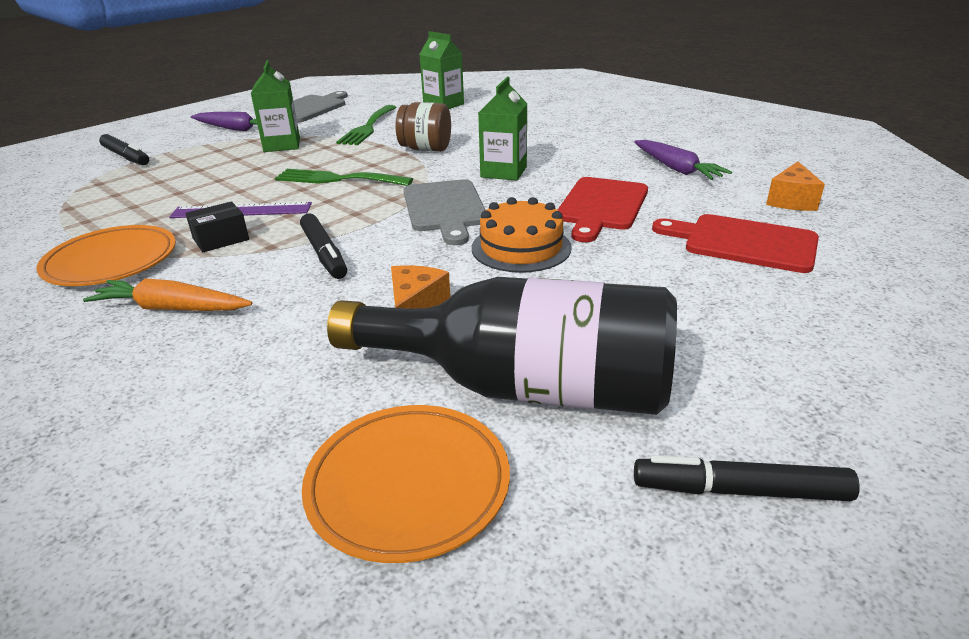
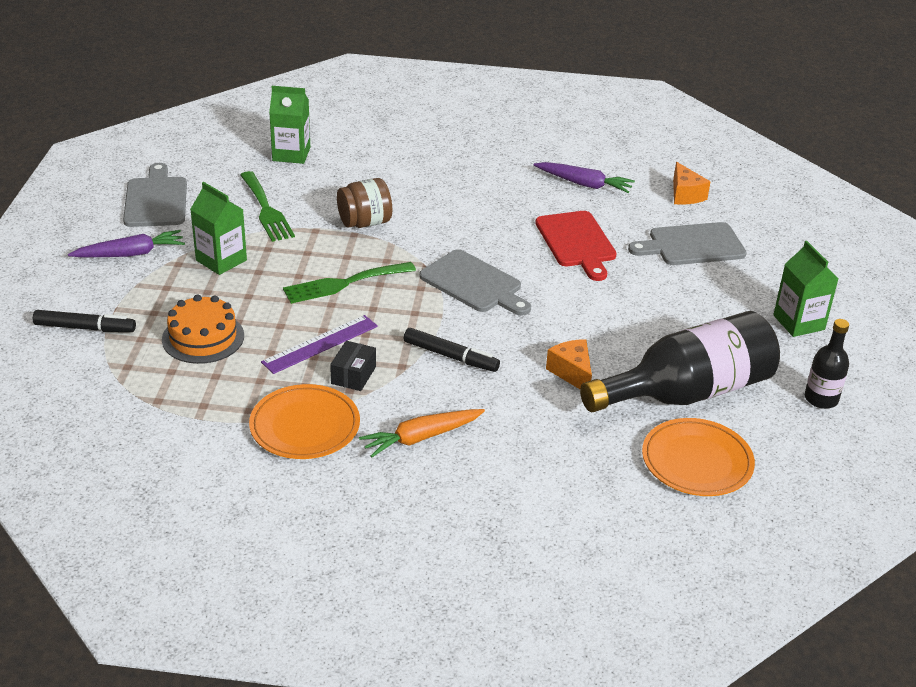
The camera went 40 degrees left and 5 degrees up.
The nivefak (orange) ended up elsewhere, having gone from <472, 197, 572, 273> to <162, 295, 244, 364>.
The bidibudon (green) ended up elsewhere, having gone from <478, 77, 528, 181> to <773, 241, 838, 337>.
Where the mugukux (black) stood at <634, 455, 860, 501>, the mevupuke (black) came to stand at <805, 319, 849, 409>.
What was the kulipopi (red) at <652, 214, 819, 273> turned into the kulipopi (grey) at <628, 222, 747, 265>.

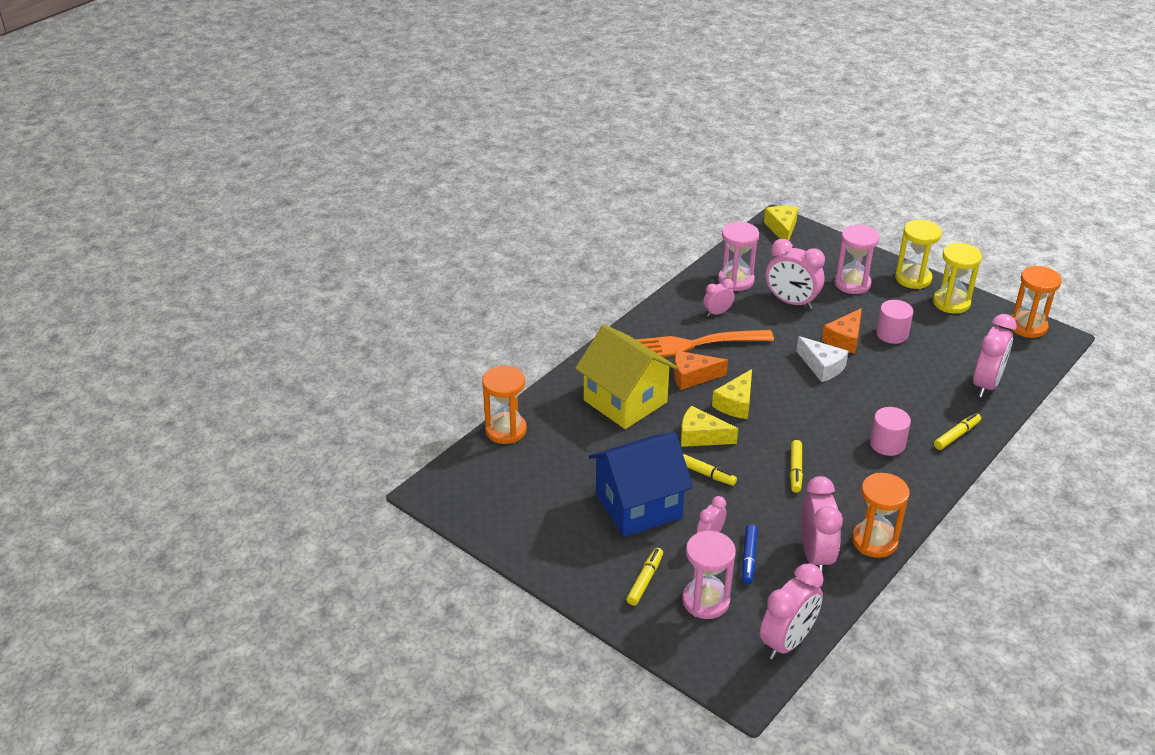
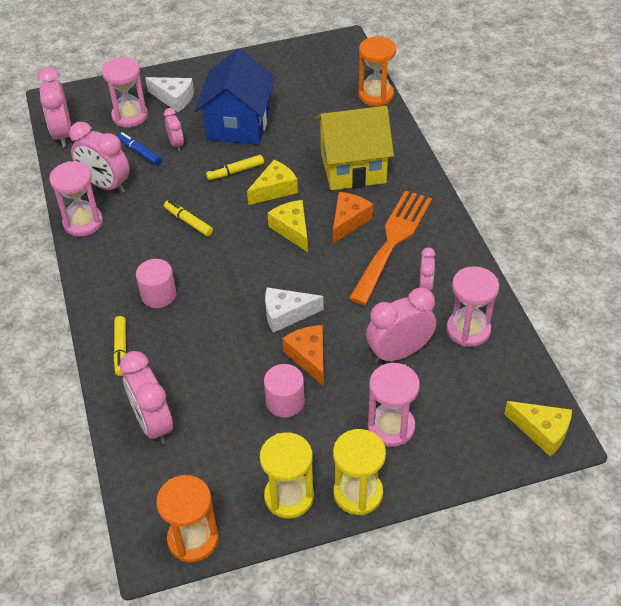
The camera went 125 degrees right and 10 degrees up.
Where the mugukux (yellow) stood at <626, 548, 663, 606>, the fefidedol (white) came to stand at <145, 77, 194, 112>.
What was the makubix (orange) at <852, 473, 910, 558> turned into the makubix (pink) at <49, 161, 103, 237>.

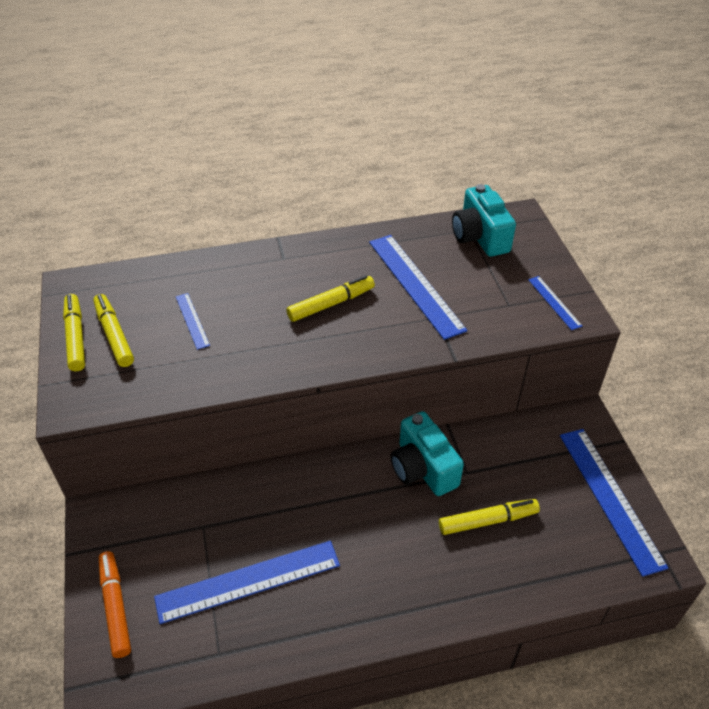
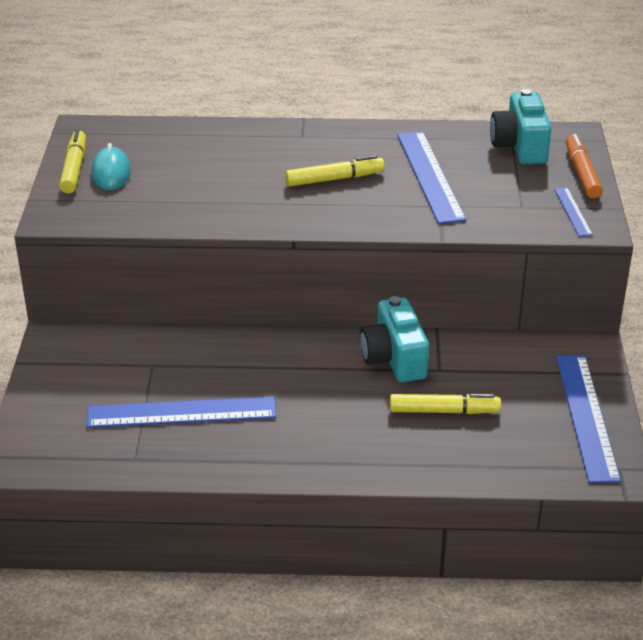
The camera went 15 degrees right and 10 degrees down.
The second view lost the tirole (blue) at <176, 293, 210, 350>.
The mugukux (orange) ended up elsewhere, having gone from <99, 551, 131, 658> to <566, 134, 603, 198>.
Where the mugukux (yellow) stood at <93, 294, 134, 367>, the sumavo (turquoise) came to stand at <91, 143, 131, 190>.

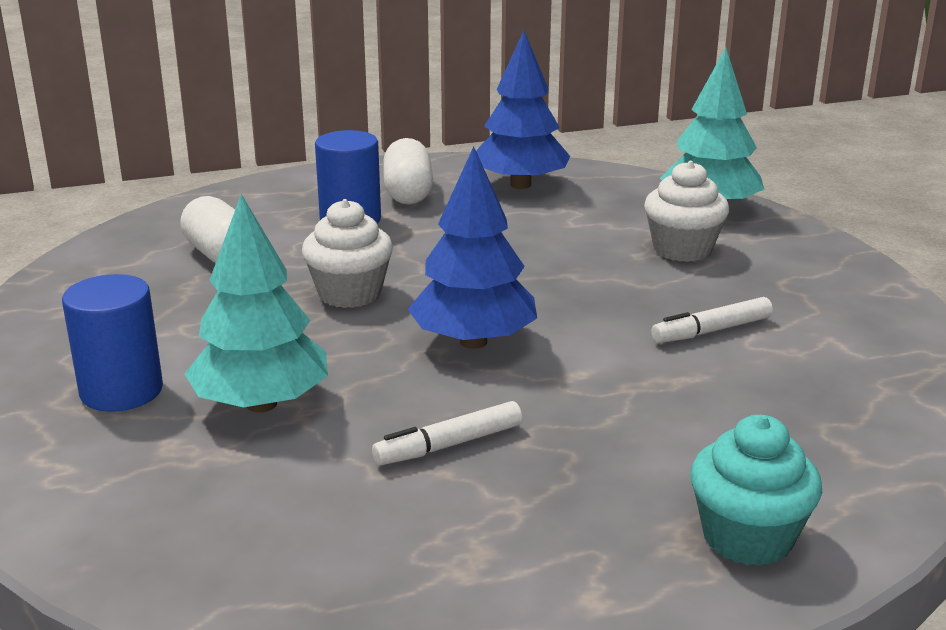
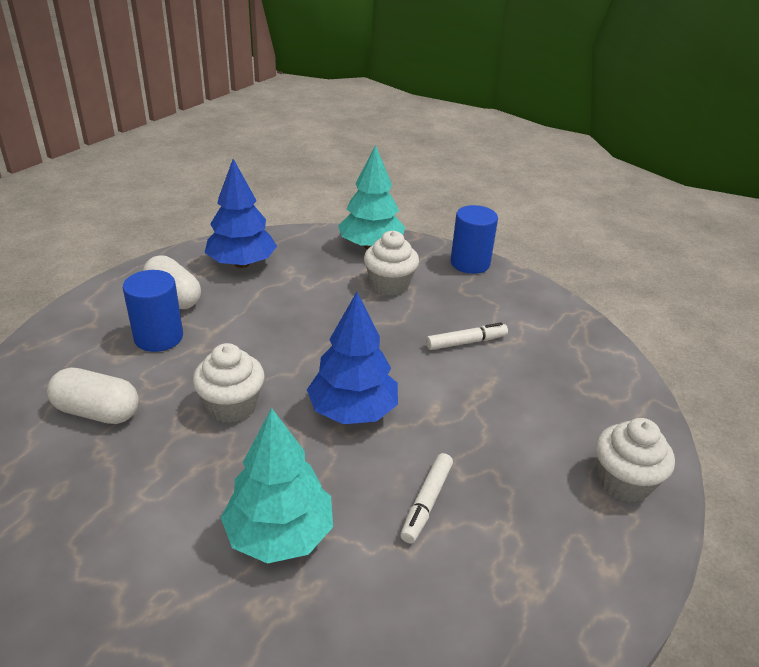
The camera went 40 degrees left and 10 degrees up.
The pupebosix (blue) ended up elsewhere, having gone from <62, 274, 163, 412> to <450, 205, 498, 274>.
What was the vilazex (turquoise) at <690, 415, 822, 566> turned into the vilazex (white) at <596, 418, 675, 502>.
The mugukux (white) at <651, 297, 773, 343> ended up facing another way, 135 degrees counterclockwise from before.

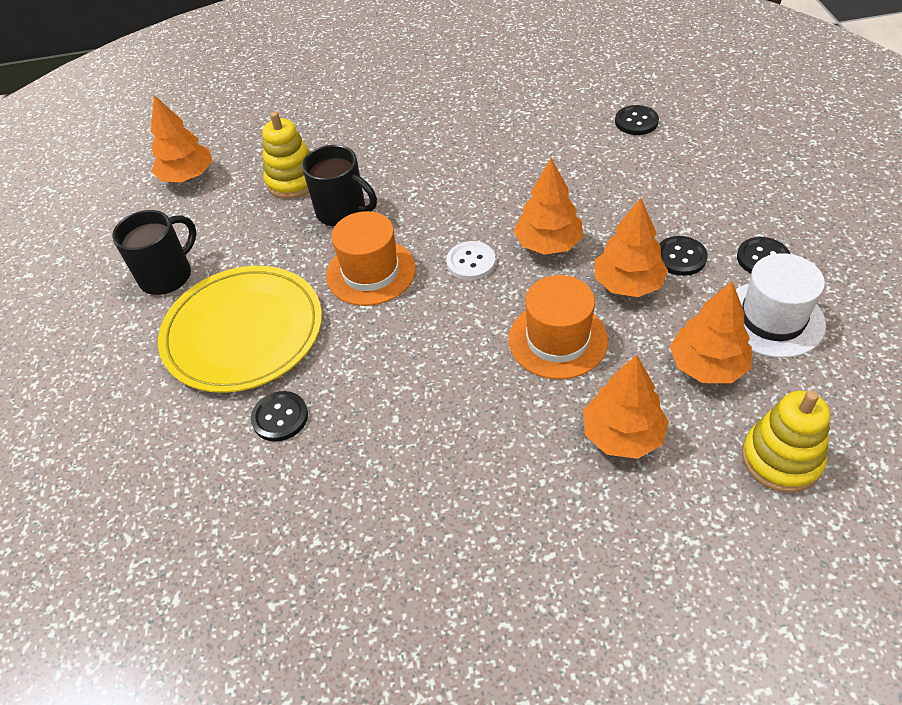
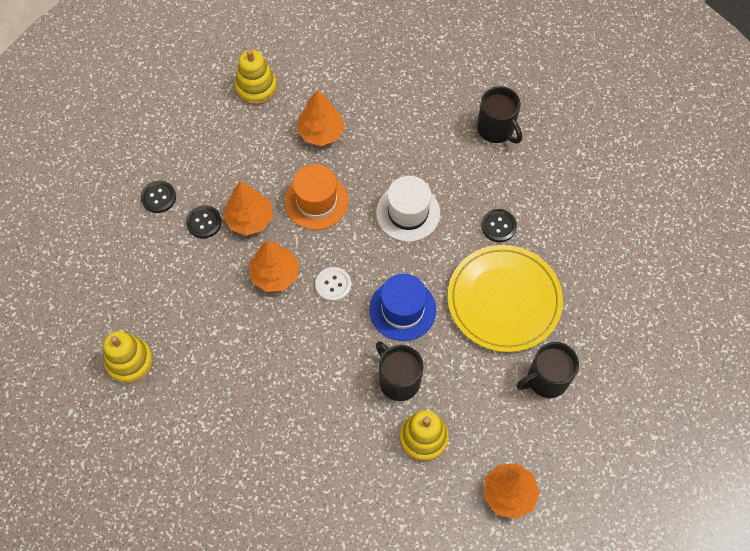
The camera went 160 degrees left and 15 degrees up.
The second view lost the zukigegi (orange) at <670, 281, 752, 383>.
The second view gained the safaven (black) at <477, 86, 522, 143>.
The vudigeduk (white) ended up elsewhere, having gone from <736, 253, 826, 358> to <376, 176, 440, 242>.
Where the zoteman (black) stood at <615, 105, 659, 135>, the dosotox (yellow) came to stand at <104, 331, 153, 384>.
What was the vudigeduk (orange) at <326, 211, 416, 306> turned into the vudigeduk (blue) at <369, 274, 436, 341>.

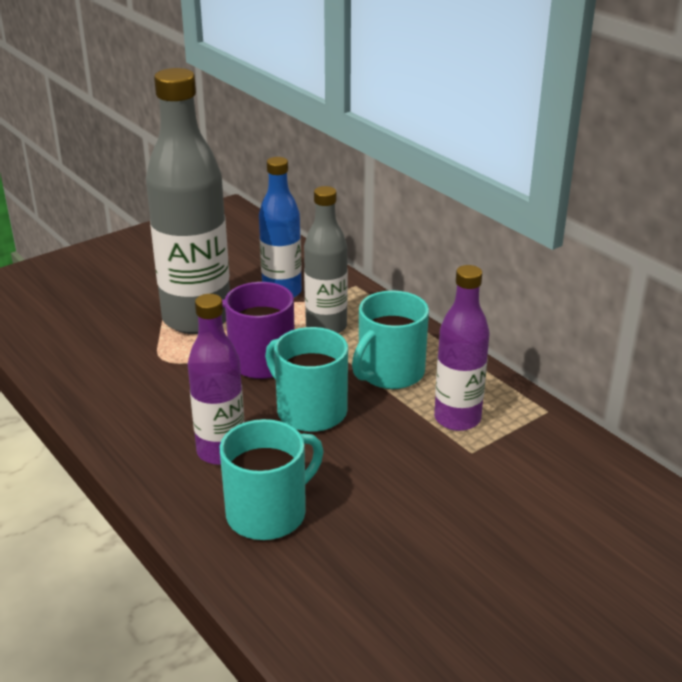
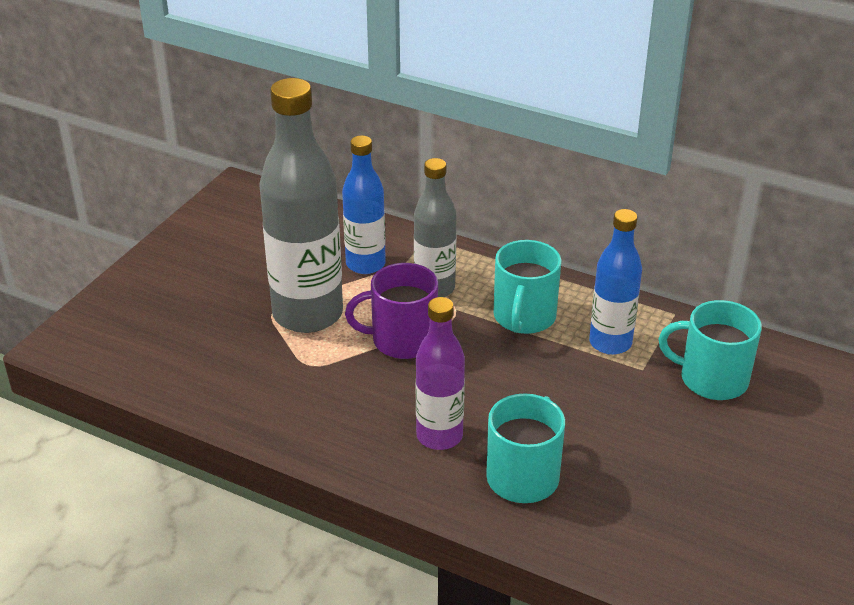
The camera went 25 degrees left and 5 degrees up.
The safaven (turquoise) ended up elsewhere, having gone from <265, 327, 348, 432> to <659, 300, 762, 400>.
What was the mevupuke (purple) at <434, 265, 489, 431> turned into the mevupuke (blue) at <589, 209, 642, 355>.

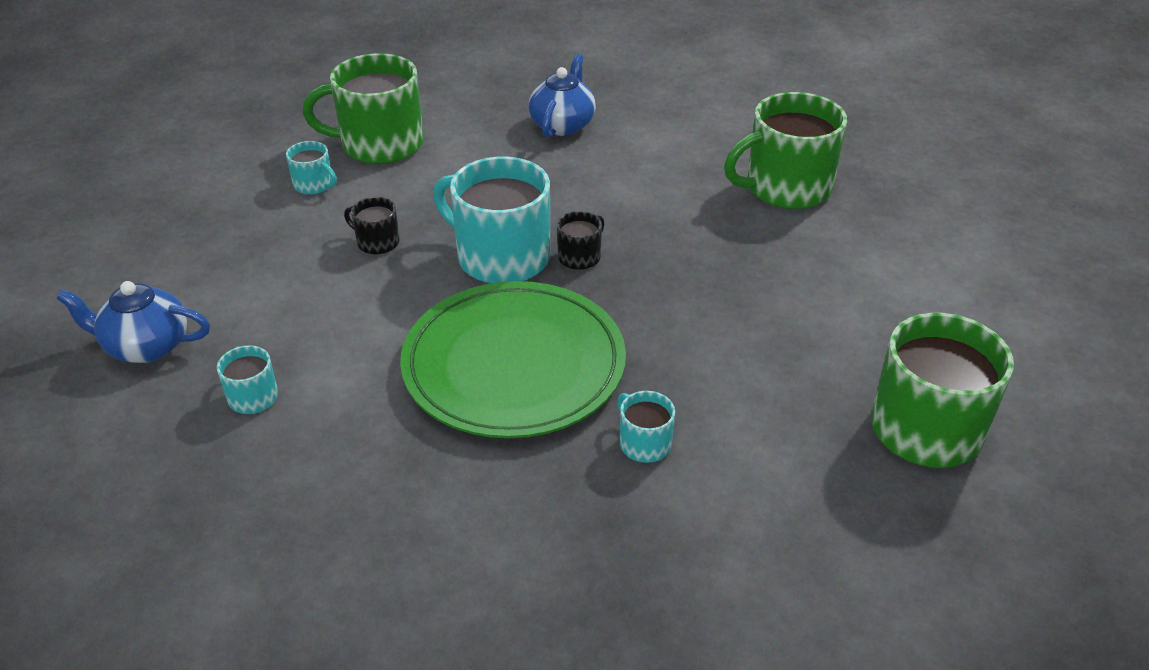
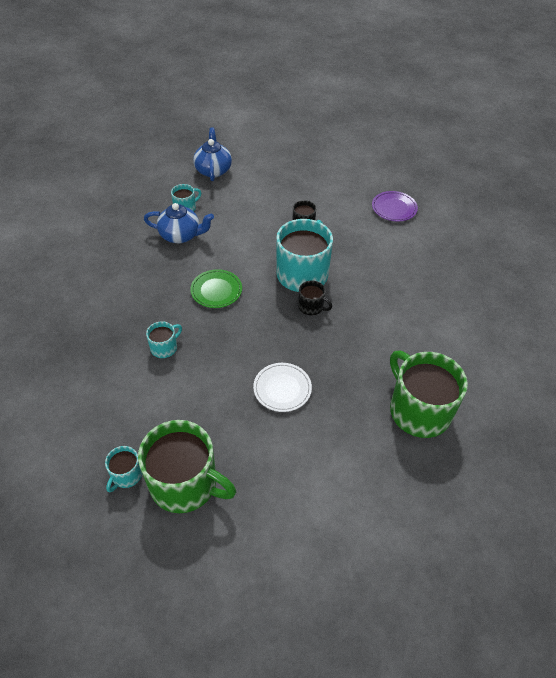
The camera went 80 degrees right and 10 degrees up.
The second view gained the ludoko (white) at <253, 363, 312, 412>.
The safaven (turquoise) ended up elsewhere, having gone from <286, 141, 337, 195> to <105, 446, 142, 493>.
The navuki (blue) ended up elsewhere, having gone from <529, 54, 596, 138> to <144, 203, 214, 243>.
Where the safaven (green) stood at <303, 53, 424, 164>, the ludoko (purple) came to stand at <372, 191, 418, 221>.
The size of the ludoko (green) at <400, 281, 626, 438> changed by a factor of 0.45.

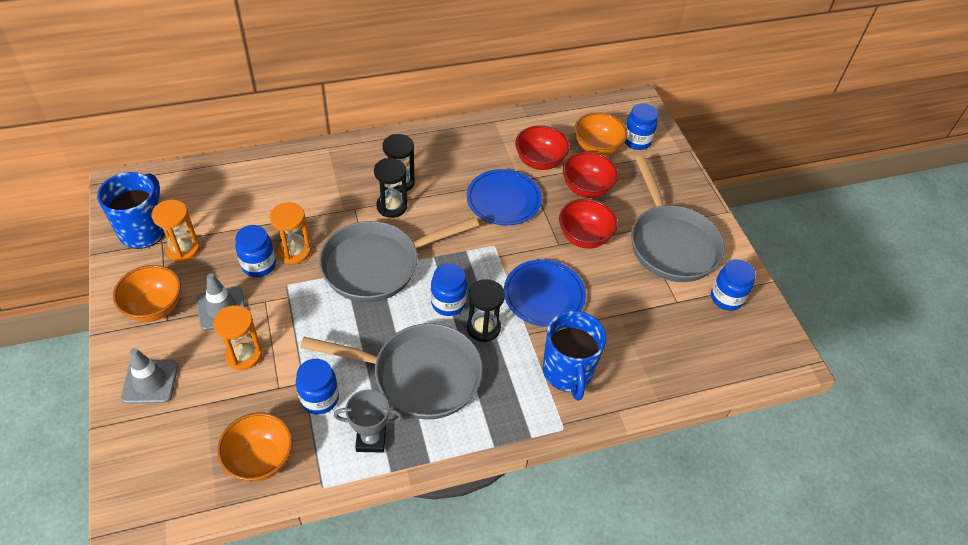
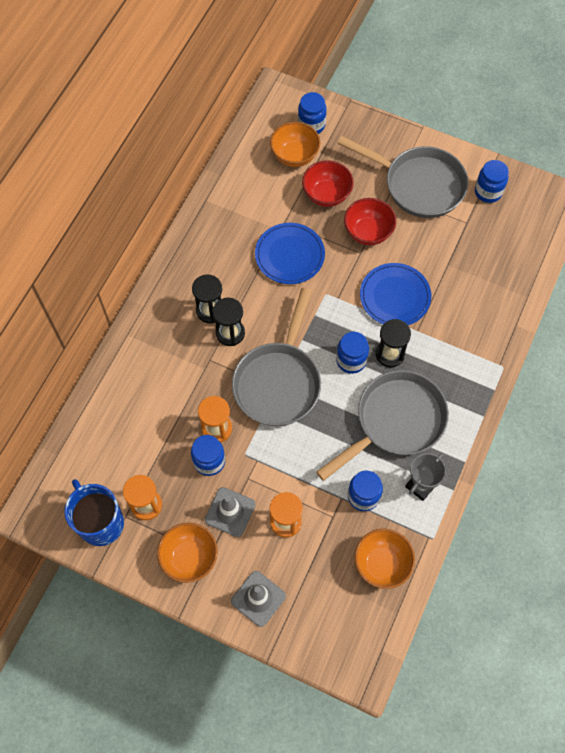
The camera went 45 degrees left and 15 degrees up.
The second view lost the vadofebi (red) at <515, 125, 570, 170>.
The second view lost the safaven (blue) at <543, 311, 607, 400>.

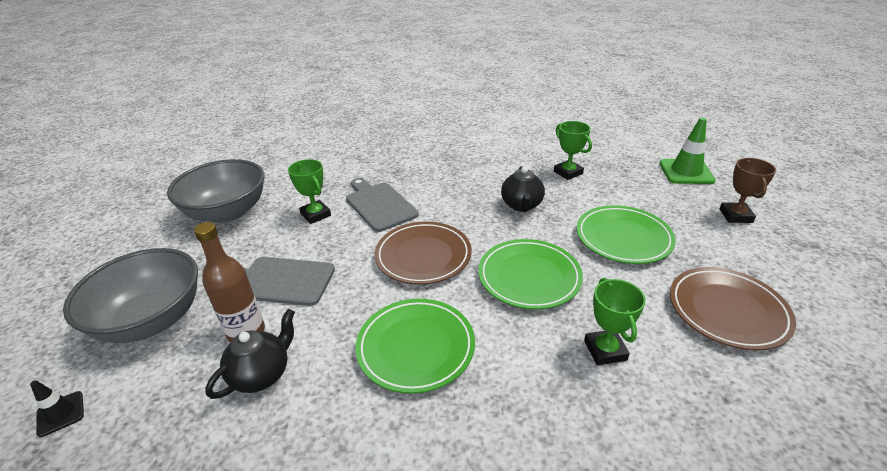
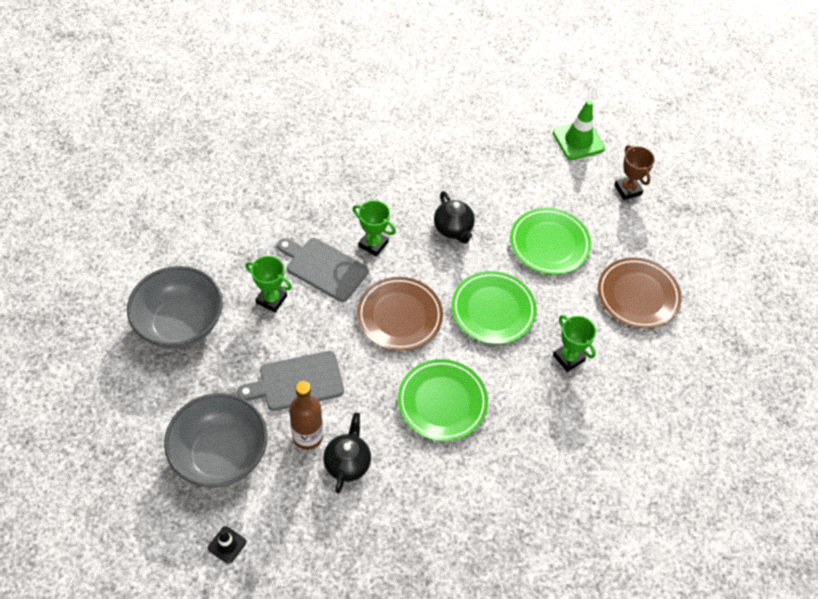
The camera went 30 degrees left and 20 degrees up.
The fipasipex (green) ended up elsewhere, having gone from <554, 121, 592, 180> to <353, 200, 396, 257>.

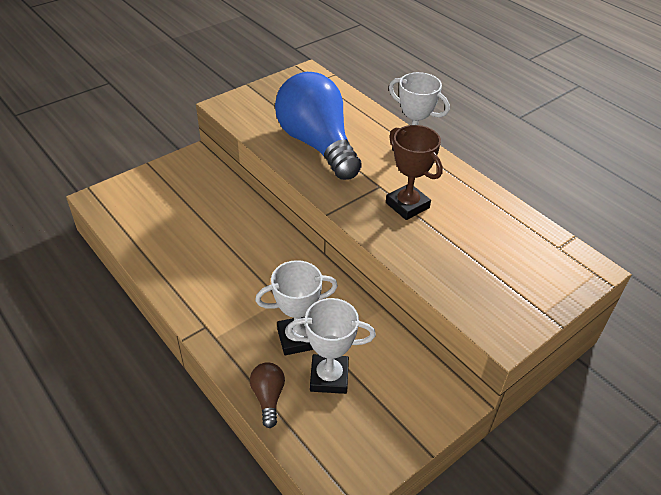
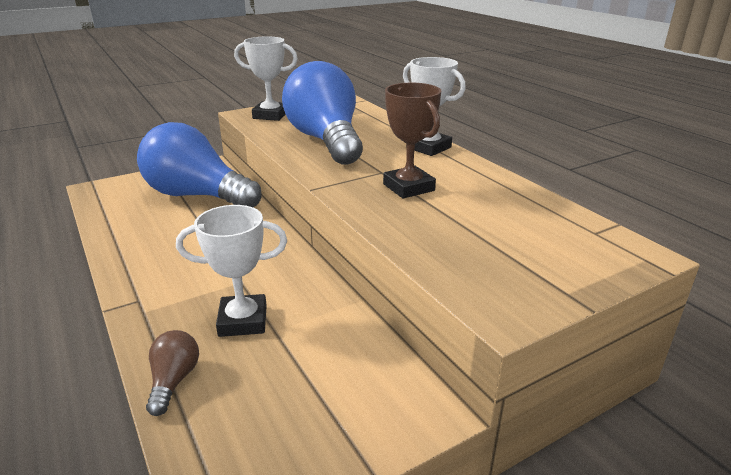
The camera went 10 degrees right and 15 degrees down.
The second view gained the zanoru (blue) at <137, 122, 262, 207>.
The fipasipex (white) ended up elsewhere, having gone from <287, 298, 376, 394> to <234, 36, 298, 121>.

